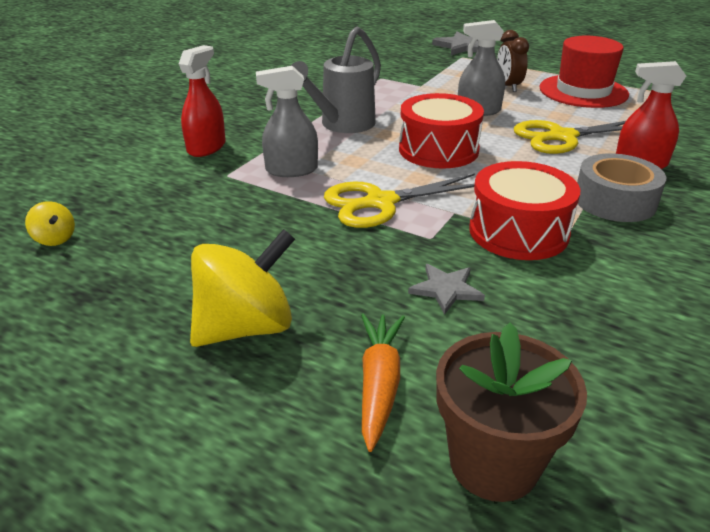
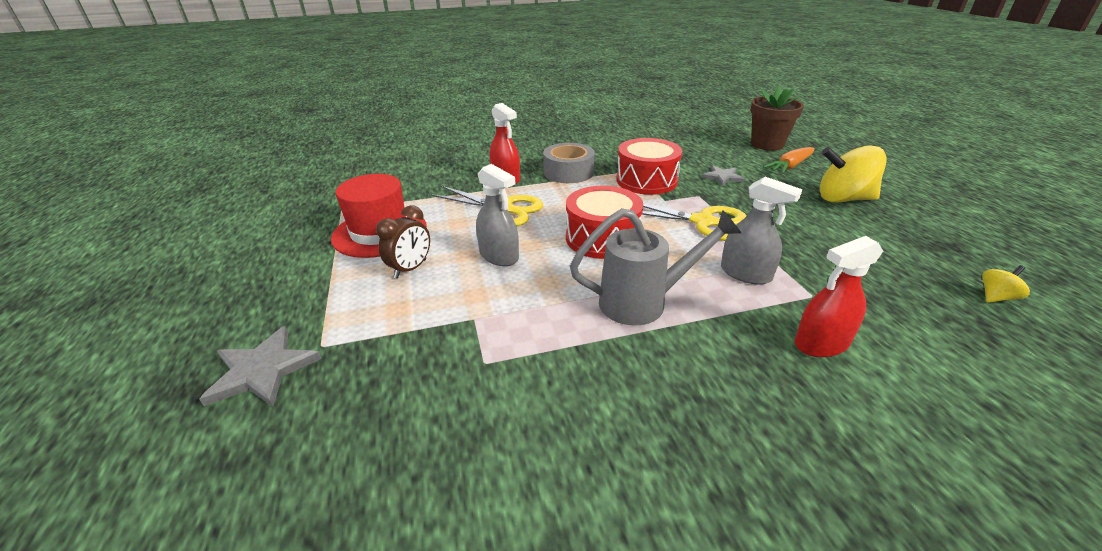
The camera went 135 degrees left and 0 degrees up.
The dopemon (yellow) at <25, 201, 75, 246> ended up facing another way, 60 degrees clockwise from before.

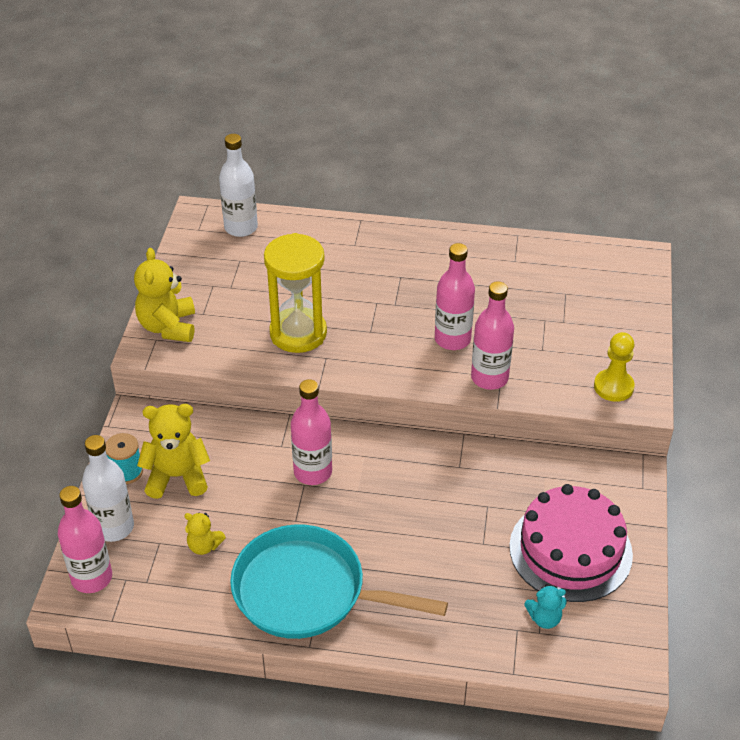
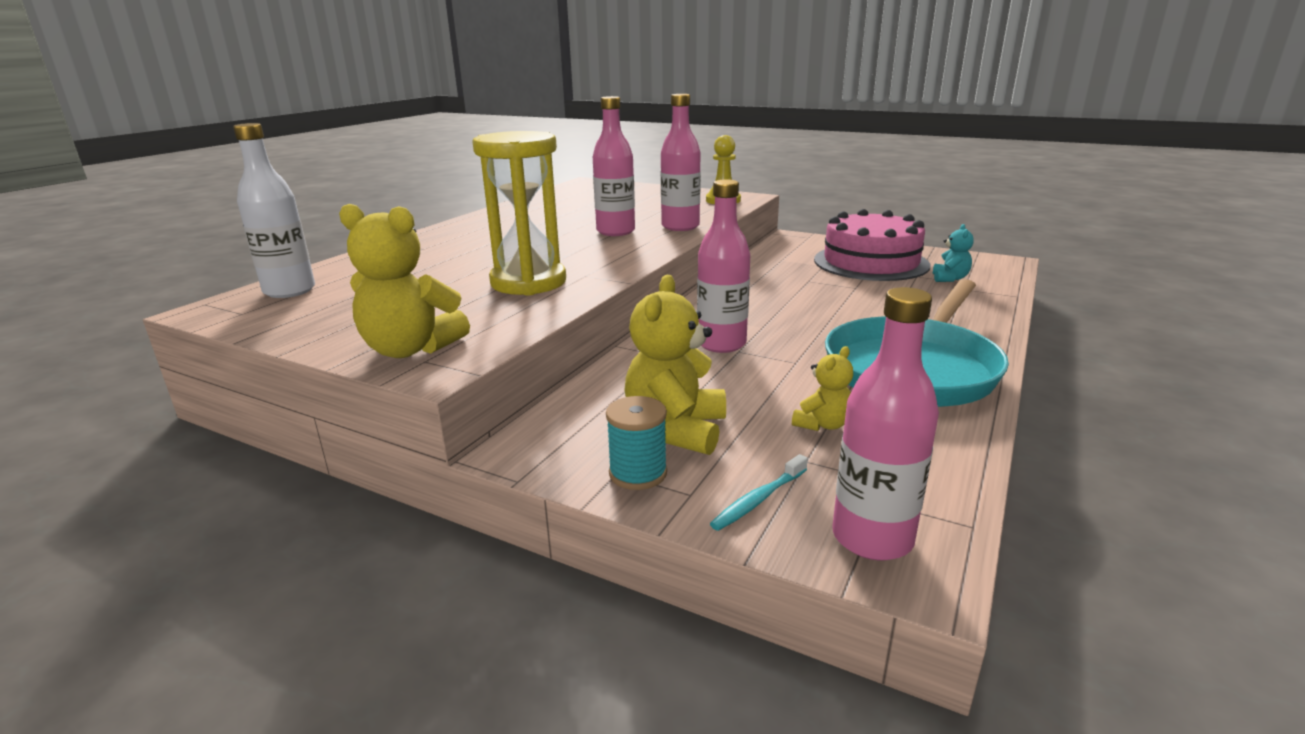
The camera went 70 degrees left and 20 degrees down.
Where the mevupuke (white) stood at <82, 435, 134, 542>, the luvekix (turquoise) came to stand at <710, 454, 808, 531>.

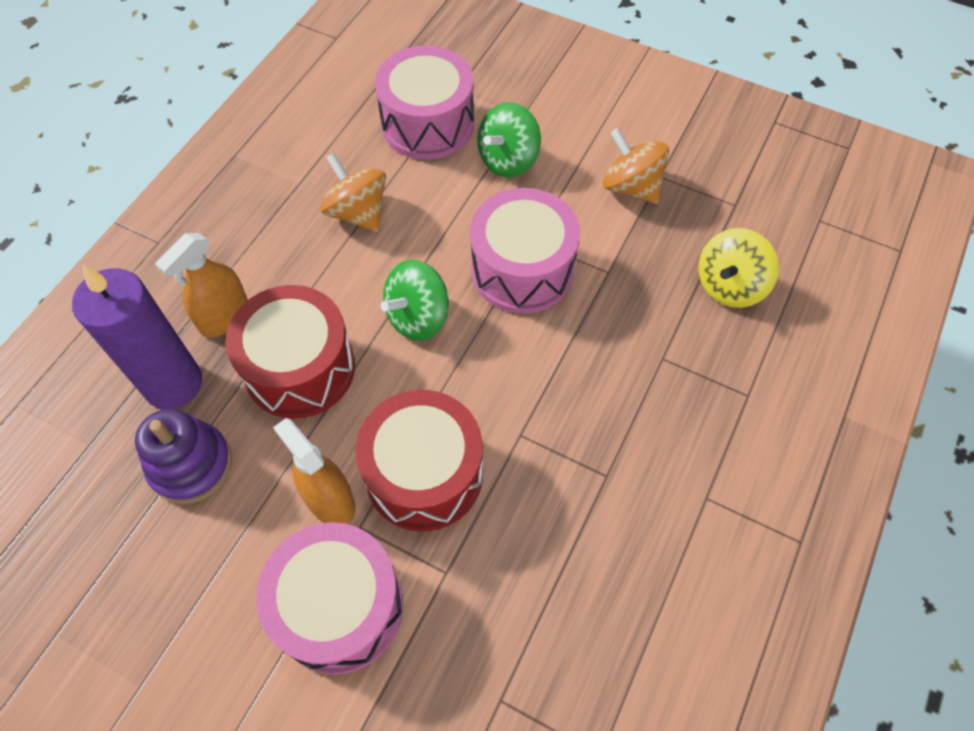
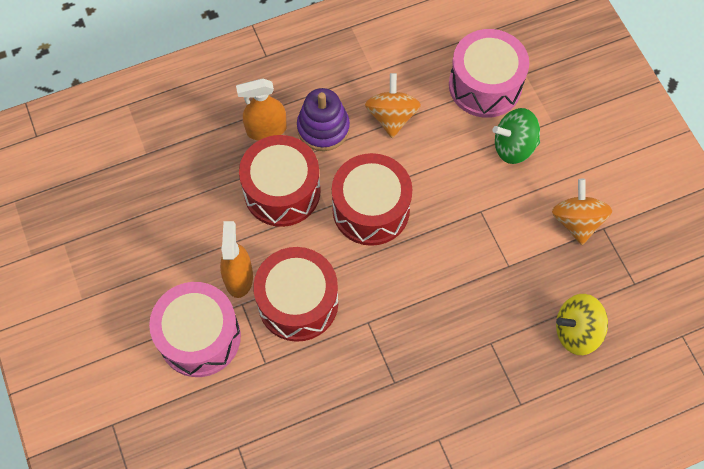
The camera went 40 degrees right and 5 degrees up.
The second view lost the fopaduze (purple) at <72, 265, 202, 409>.
The second view lost the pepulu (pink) at <470, 188, 580, 314>.
The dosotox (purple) ended up elsewhere, having gone from <135, 409, 232, 504> to <297, 88, 350, 151>.
Where the dopemon (green) stood at <381, 260, 449, 341>, the pepulu (red) came to stand at <332, 153, 413, 246>.

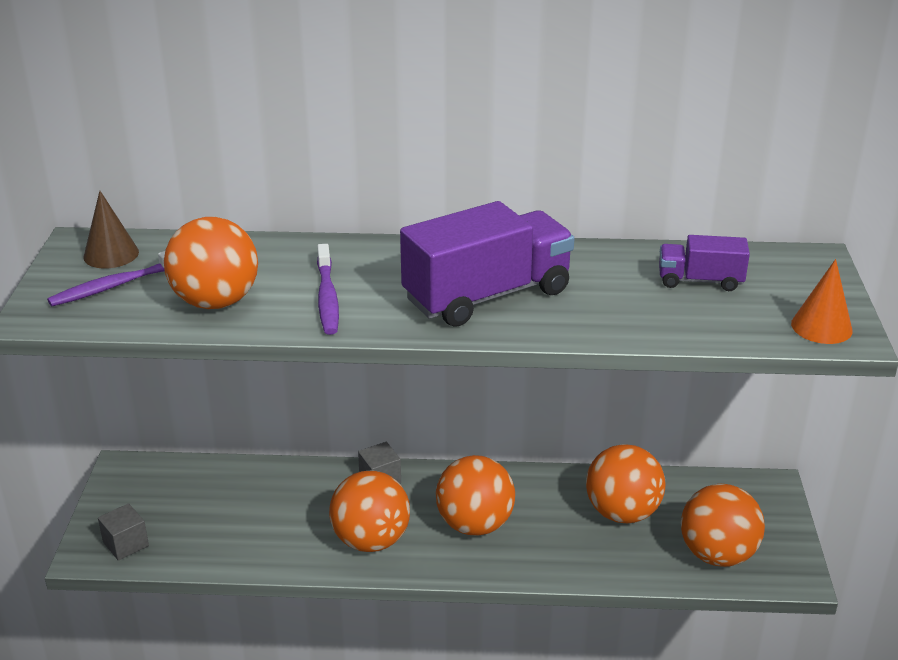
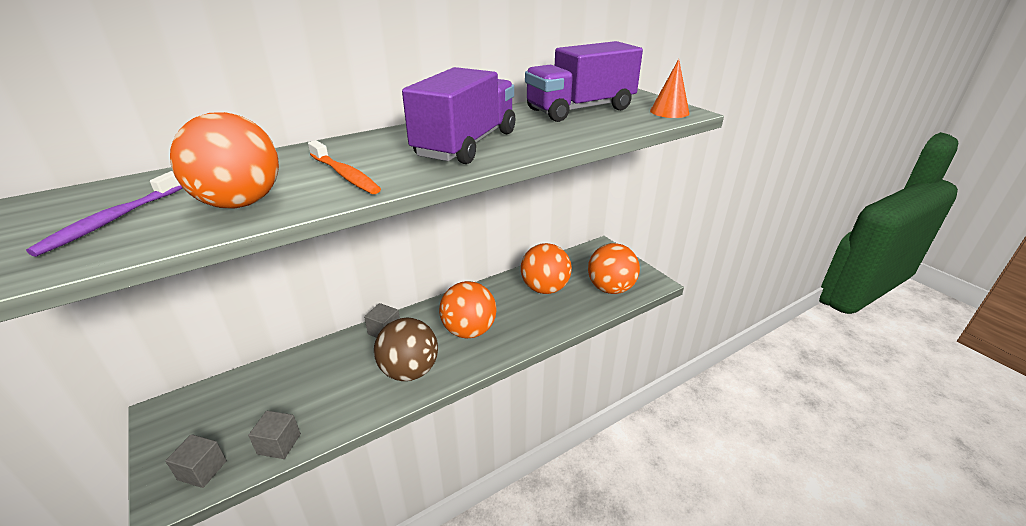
The camera went 35 degrees left and 0 degrees up.
The second view lost the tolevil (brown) at <83, 191, 139, 268>.
The second view gained the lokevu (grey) at <248, 411, 301, 459>.
What was the luvekix (purple) at <317, 244, 339, 335> turned into the luvekix (orange) at <308, 140, 381, 194>.
What was the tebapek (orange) at <329, 470, 410, 552> turned into the tebapek (brown) at <374, 318, 438, 381>.
The size of the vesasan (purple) at <659, 235, 750, 291> changed by a factor of 1.92.

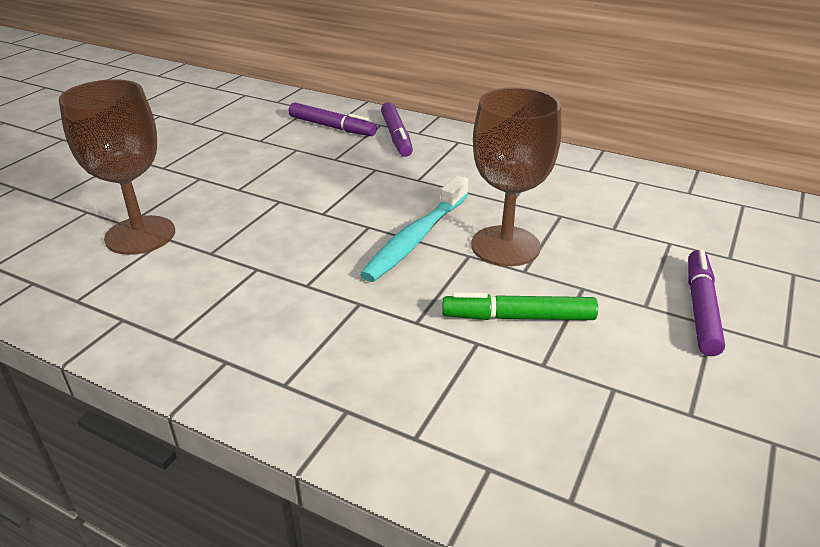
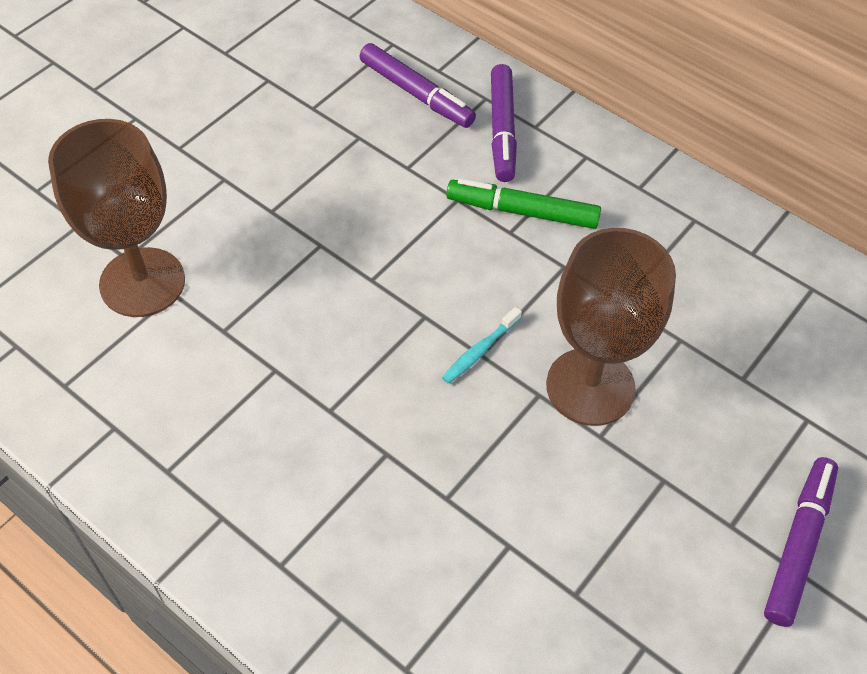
The camera went 10 degrees right and 20 degrees up.
The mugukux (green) ended up elsewhere, having gone from <442, 292, 598, 320> to <446, 179, 601, 229>.
The size of the luvekix (turquoise) at <360, 175, 468, 282> changed by a factor of 0.46.

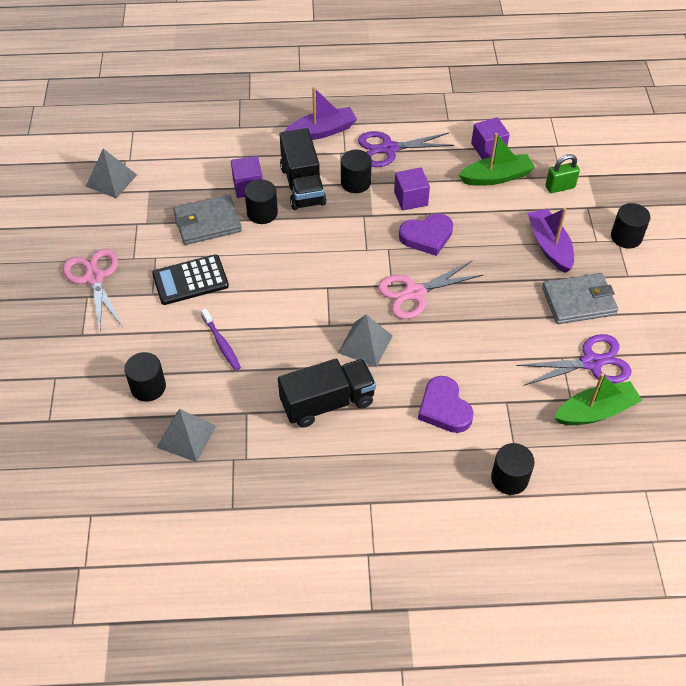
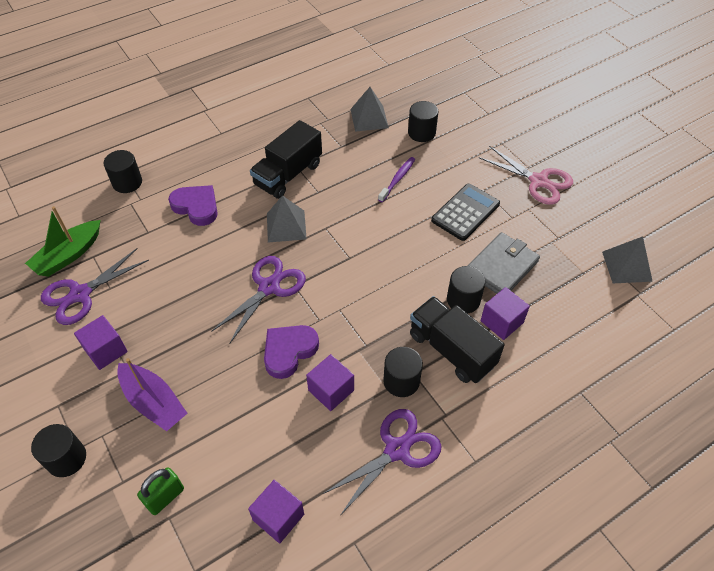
The camera went 150 degrees right and 0 degrees up.
The second view lost the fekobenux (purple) at <284, 87, 357, 140>.
The second view lost the fekobenux (green) at <459, 133, 535, 186>.
Where the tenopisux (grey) stood at <542, 273, 618, 324>, the lokevu (purple) came to stand at <74, 315, 128, 370>.
What was the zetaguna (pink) at <378, 260, 483, 319> turned into the zetaguna (purple) at <211, 256, 306, 344>.
The luvekix (purple) at <201, 308, 241, 371> ended up facing another way, 90 degrees clockwise from before.

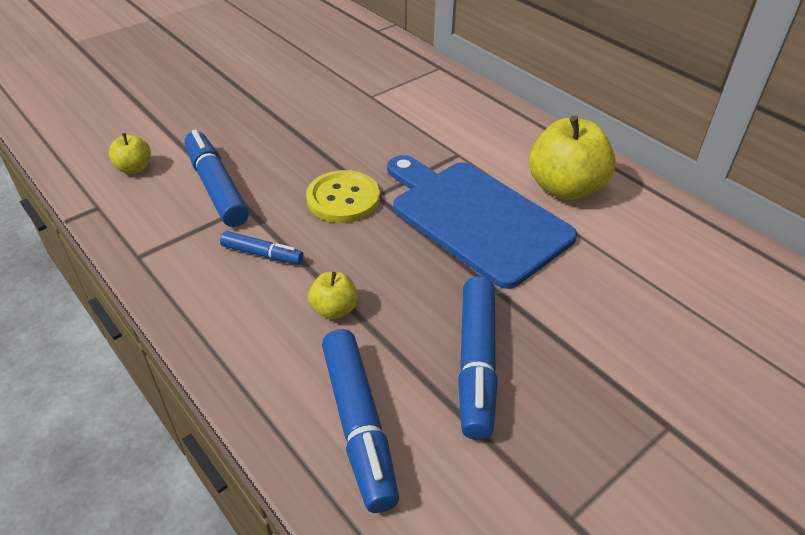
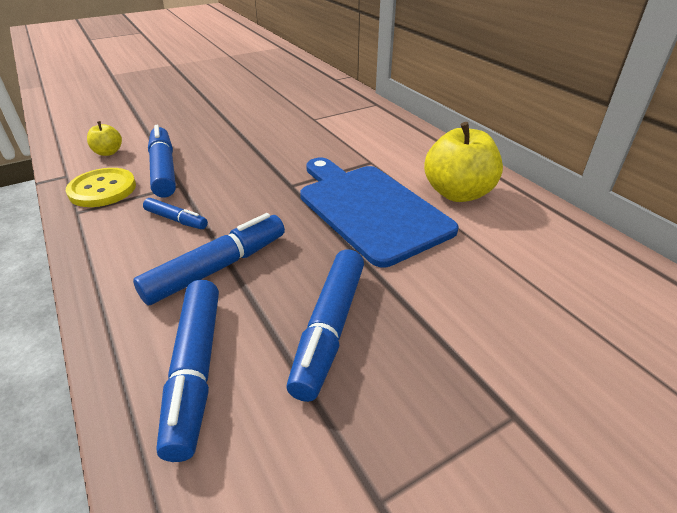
The camera went 10 degrees right and 5 degrees down.
The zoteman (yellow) ended up elsewhere, having gone from <306, 170, 380, 223> to <66, 168, 136, 207>.
Where the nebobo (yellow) stood at <308, 272, 358, 319>, the mugukux (blue) came to stand at <133, 213, 285, 305>.

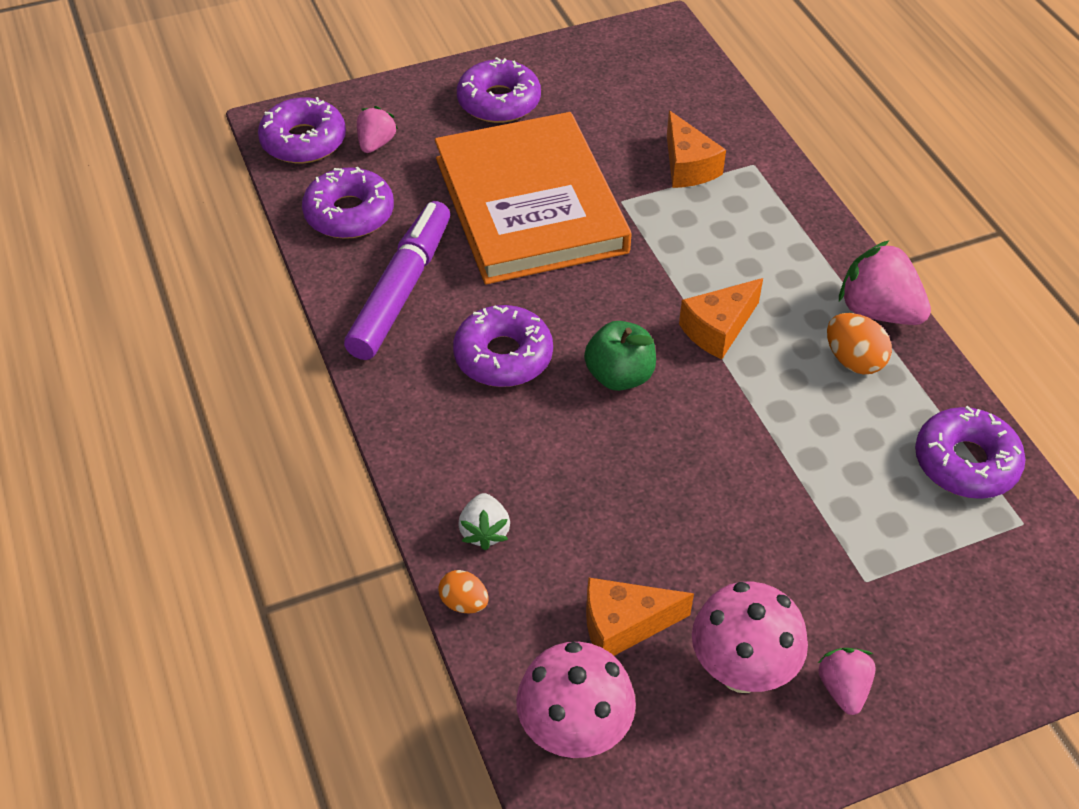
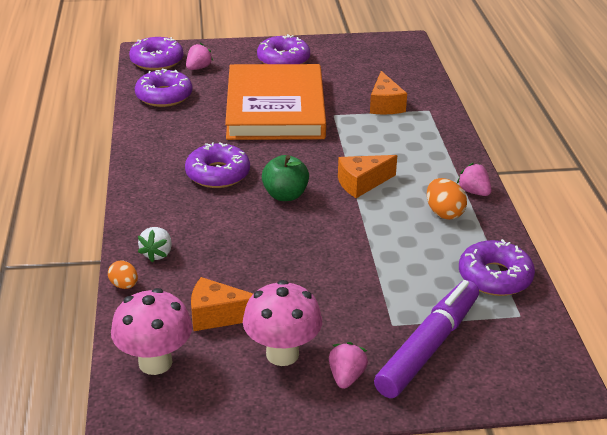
The camera went 15 degrees right and 15 degrees down.
The mugukux (purple) ended up elsewhere, having gone from <344, 201, 450, 360> to <374, 280, 479, 398>.
The size of the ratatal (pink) at <839, 240, 931, 325> changed by a factor of 0.59.

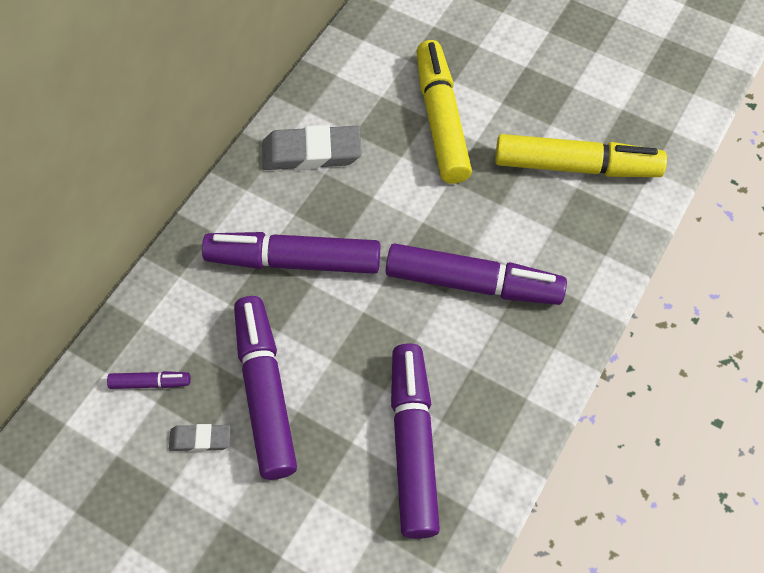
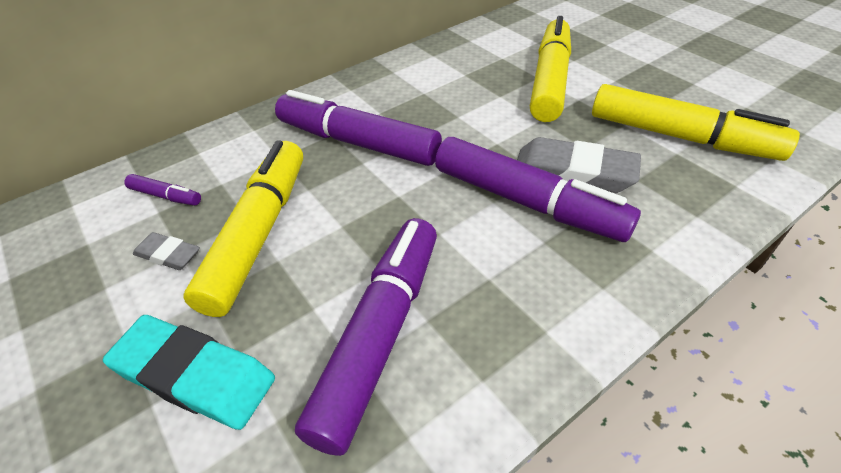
The camera went 25 degrees right and 15 degrees down.
The second view gained the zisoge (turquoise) at <103, 315, 275, 430>.
The zisoge (grey) ended up elsewhere, having gone from <262, 125, 362, 170> to <517, 137, 641, 193>.
What was the mugukux (purple) at <234, 296, 297, 480> turned into the mugukux (yellow) at <183, 140, 303, 317>.

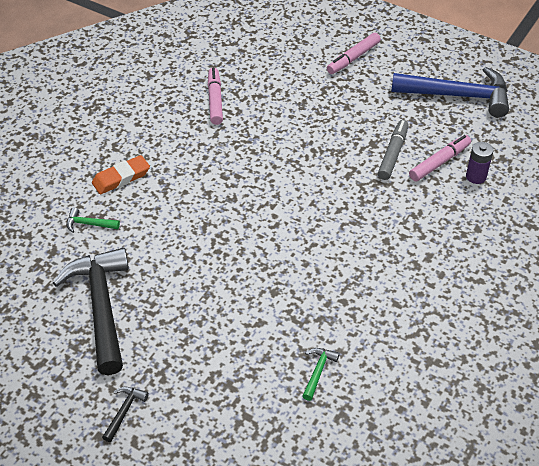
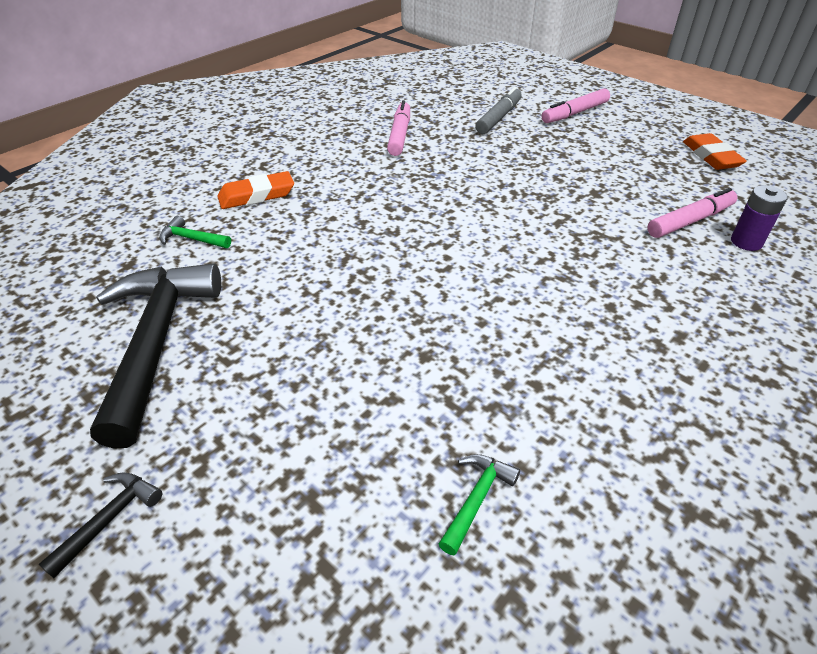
The camera went 10 degrees right and 5 degrees down.
The mugukux (grey) ended up elsewhere, having gone from <378, 120, 409, 180> to <475, 87, 522, 134>.
Where the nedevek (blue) stood at <391, 67, 509, 118>, the zisoge (orange) came to stand at <683, 133, 747, 170>.

